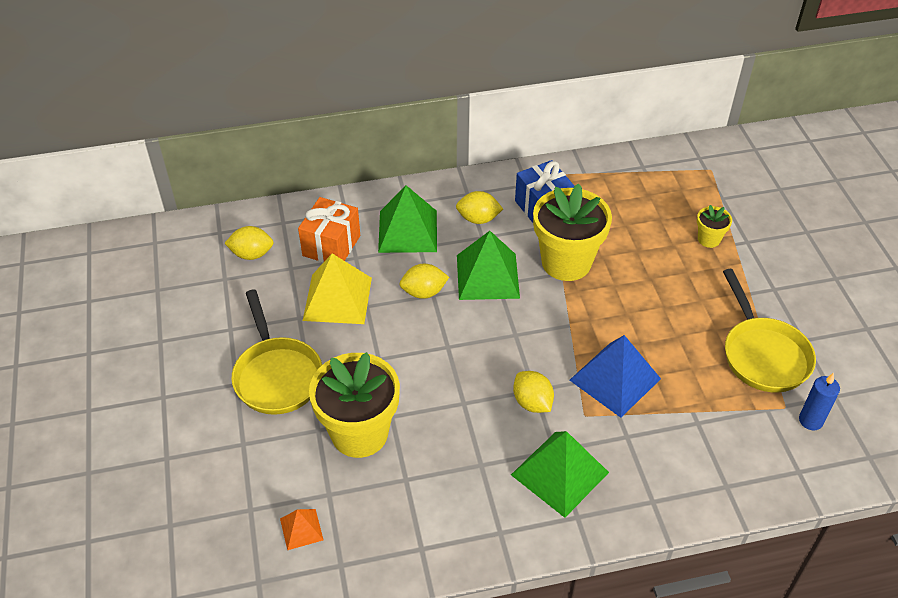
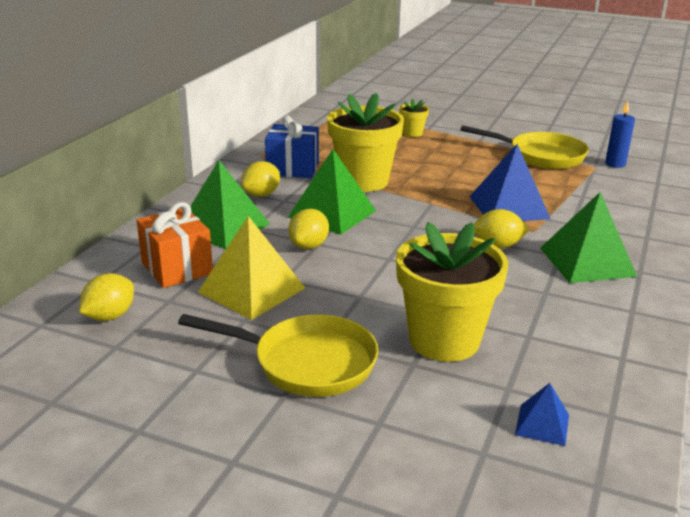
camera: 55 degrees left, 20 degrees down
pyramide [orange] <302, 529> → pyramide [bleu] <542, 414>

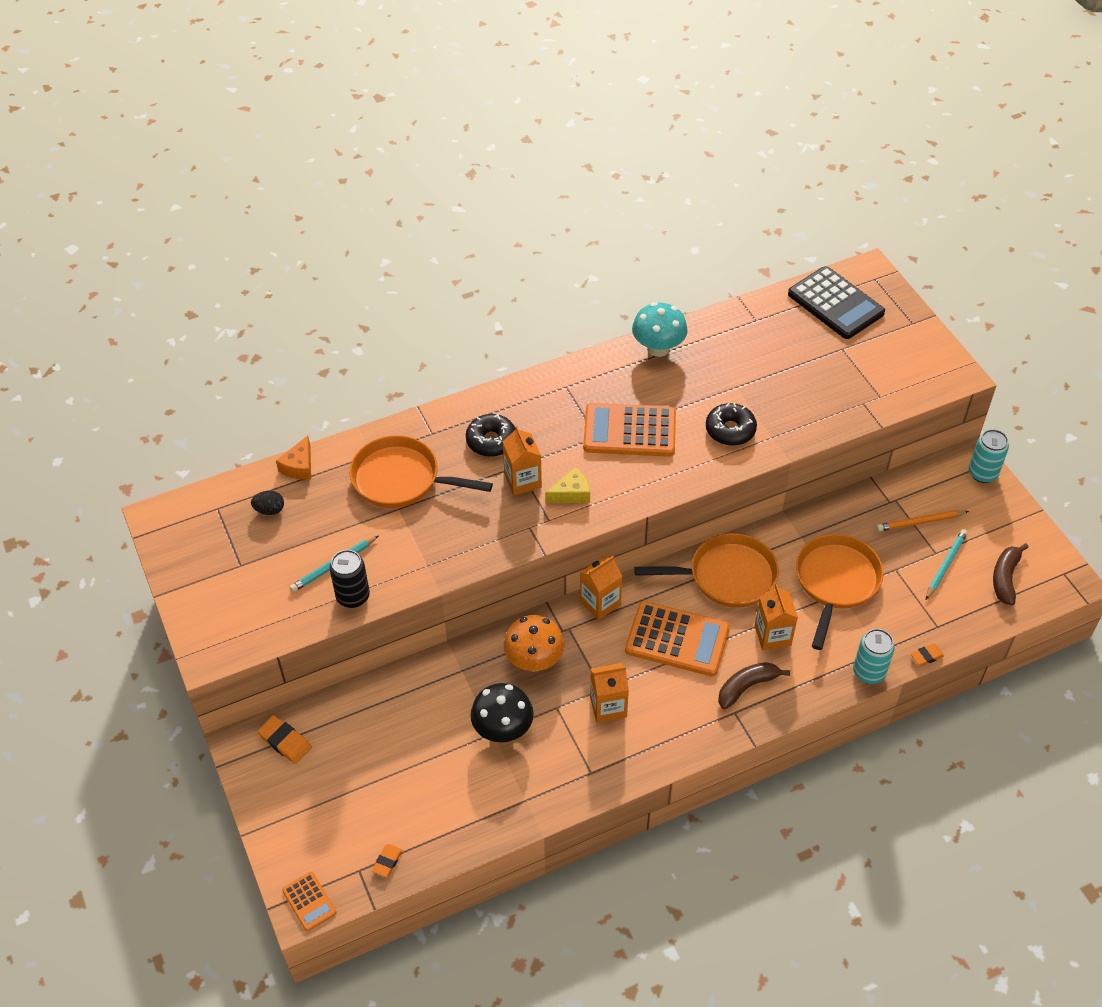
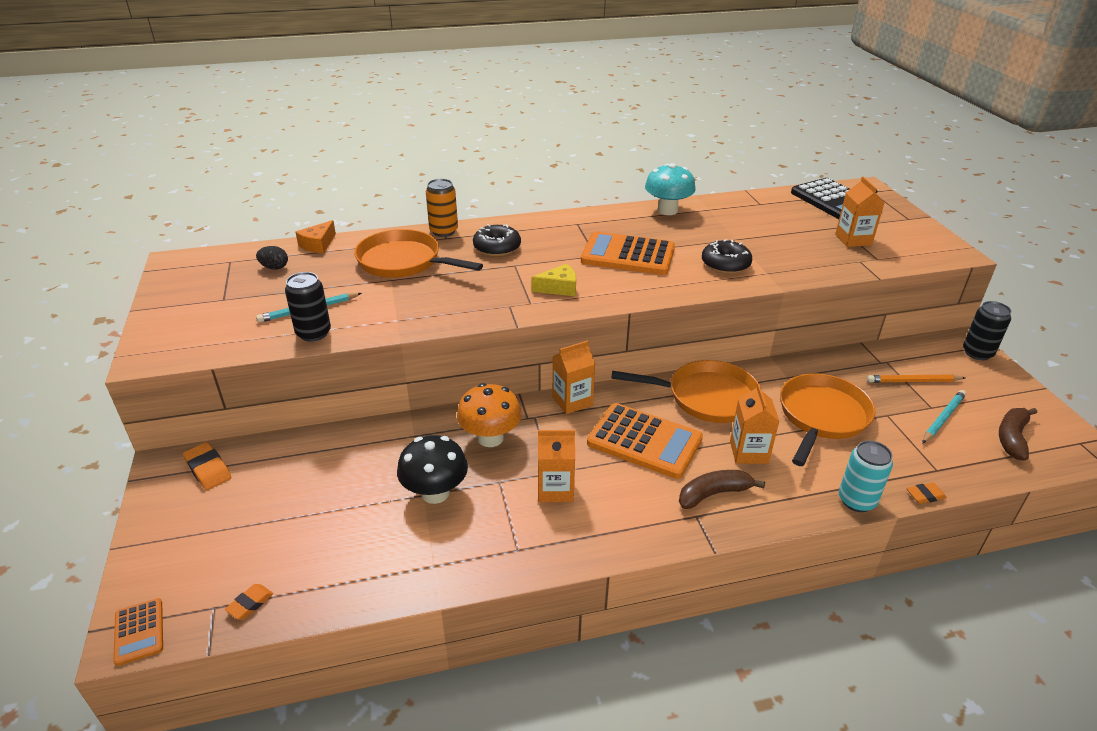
camera: 10 degrees right, 15 degrees down
- → canette [orange] <442, 208>
brique de lait [orange] <522, 461> → brique de lait [orange] <860, 212>, move
canette [turquoise] <989, 456> → canette [noir] <987, 330>

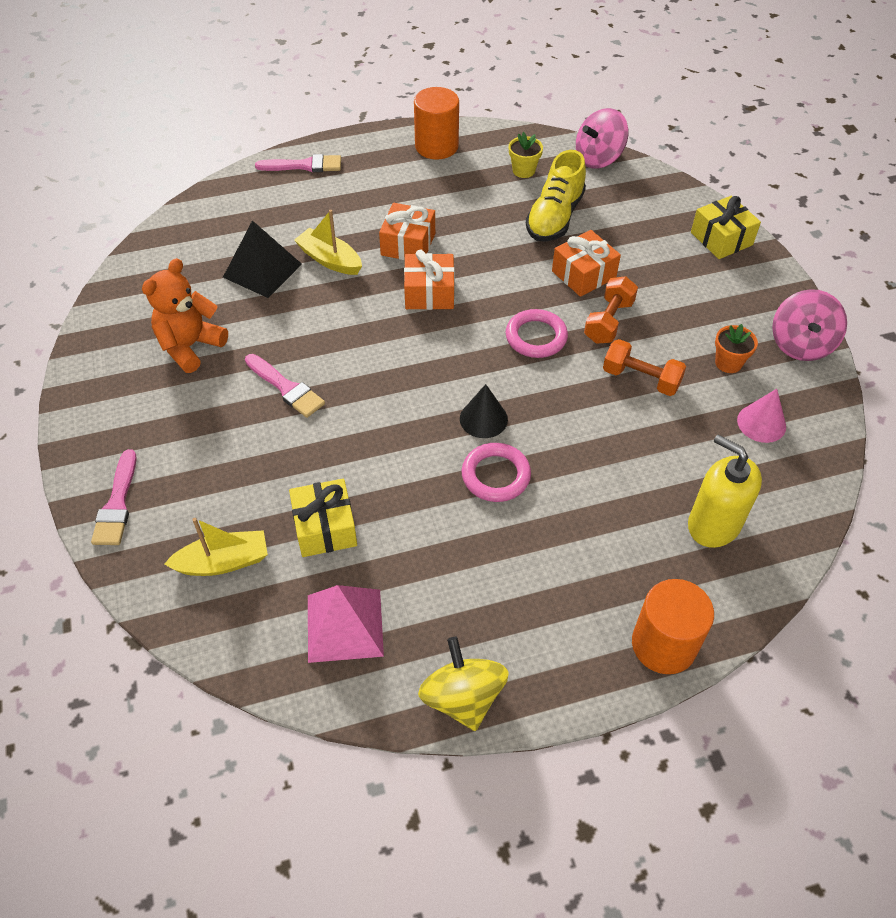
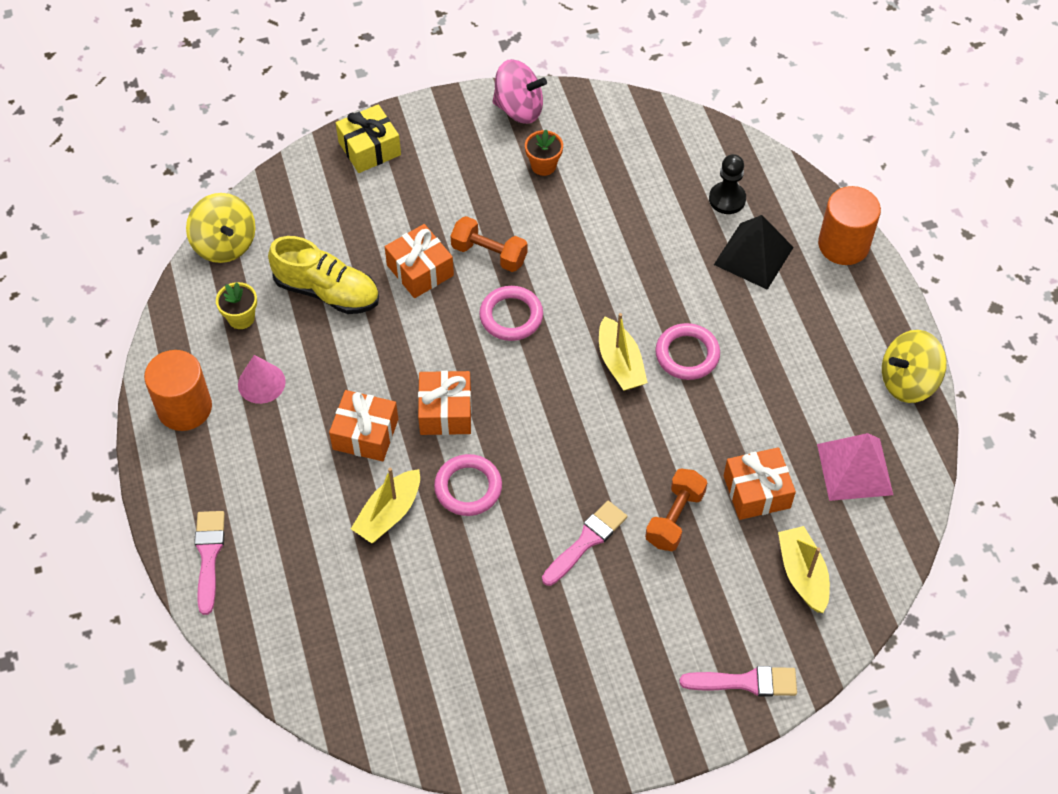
camera: 90 degrees left, 5 degrees up
ours en peluche [orange] <185, 315> → -
- → anneau [rose] <468, 485>
pyramide [noir] <262, 259> → pyramide [noir] <754, 252>, move
haltère [orange] <644, 367> → haltère [orange] <676, 510>, move
cône [rose] <761, 416> → cône [rose] <262, 379>, move
cône [noir] <484, 411> → bateau [jaune] <623, 352>
distributeur de savon [jaune] <725, 491> → pion [noir] <727, 184>
cadeau [jaune] <323, 518> → cadeau [orange] <760, 483>
toupie [rose] <602, 138> → toupie [jaune] <220, 228>

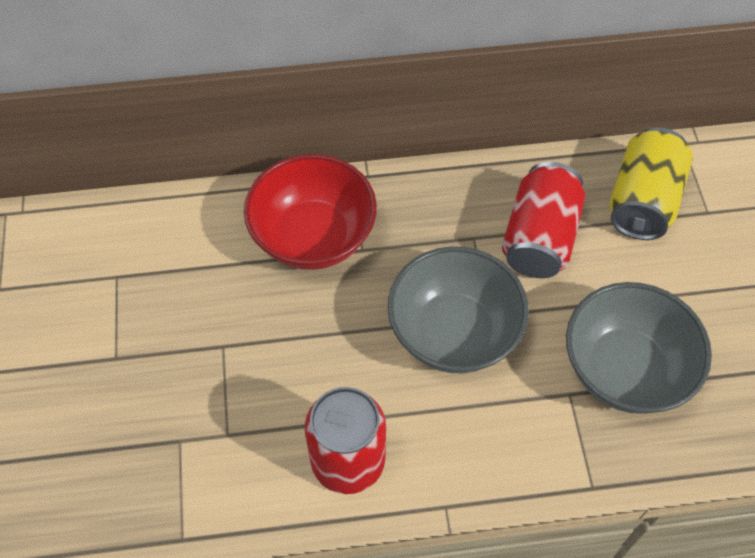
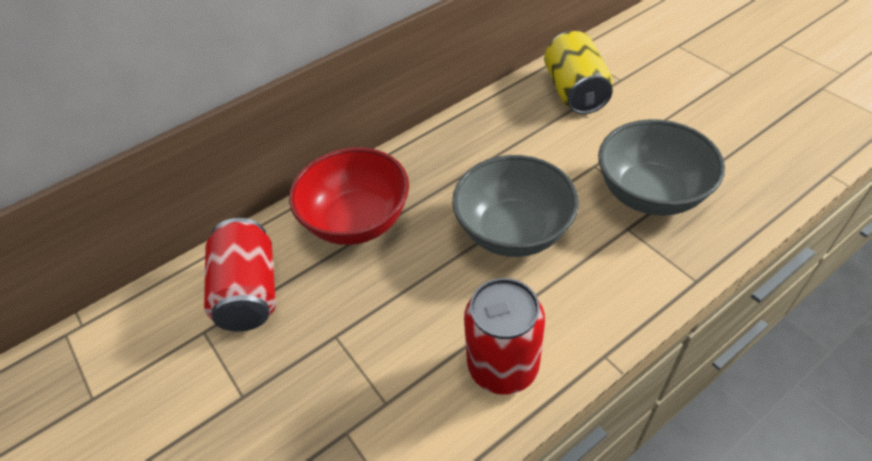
camera: 25 degrees left, 10 degrees down
canette [rouge] <543, 220> → canette [rouge] <240, 274>, move

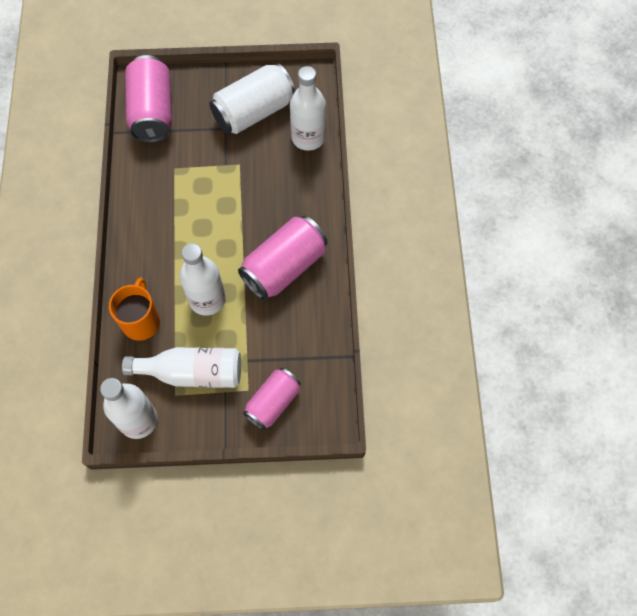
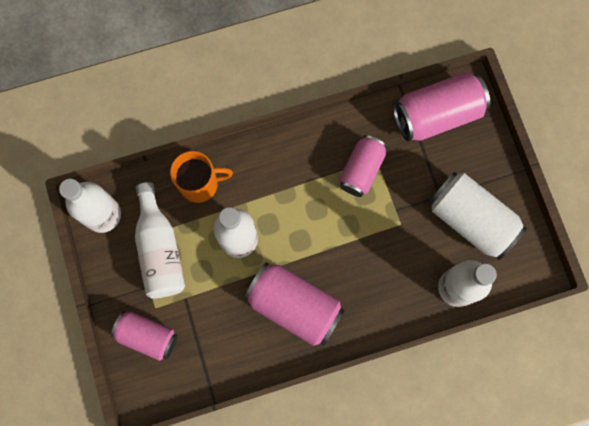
camera: 75 degrees right, 10 degrees up
- → canette [rose] <363, 166>

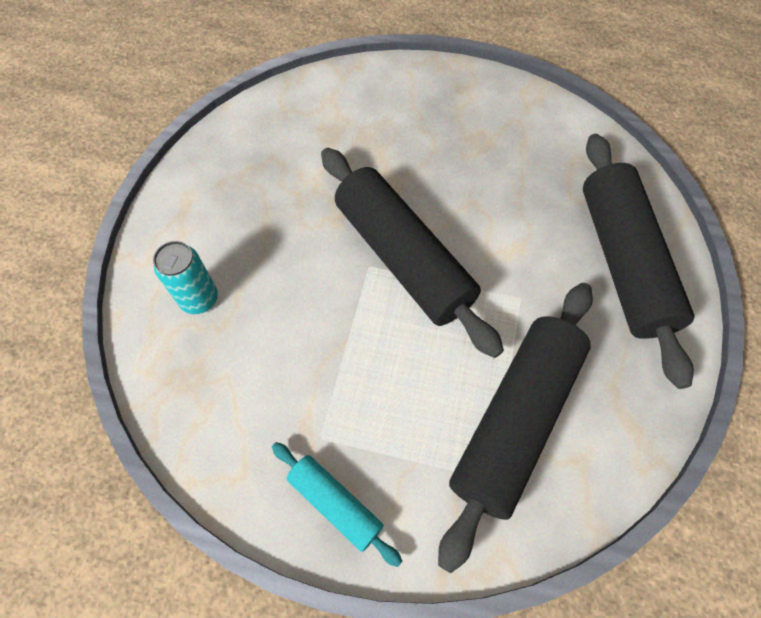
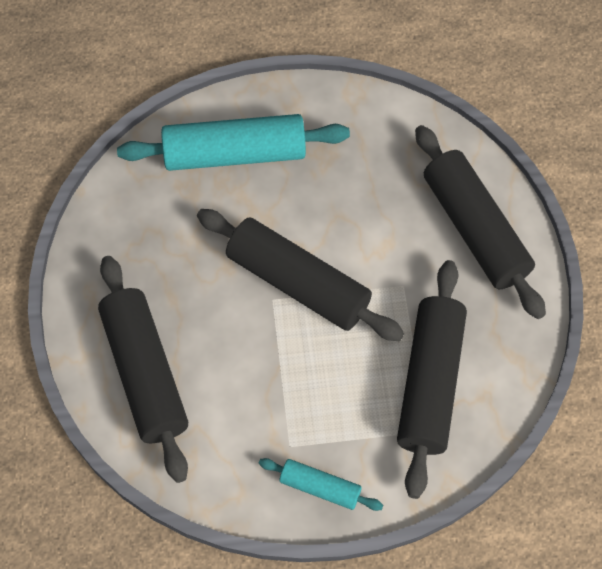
camera: 20 degrees left, 0 degrees up
- → rouleau à pâtisserie [turquoise] <233, 142>
canette [turquoise] <185, 277> → rouleau à pâtisserie [noir] <143, 369>

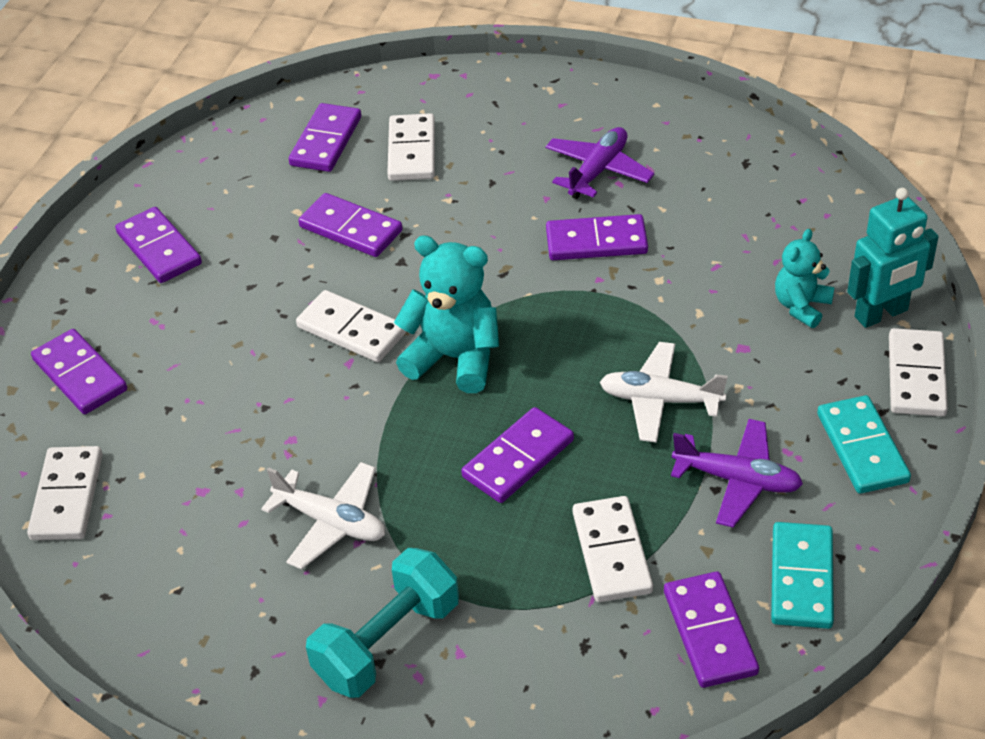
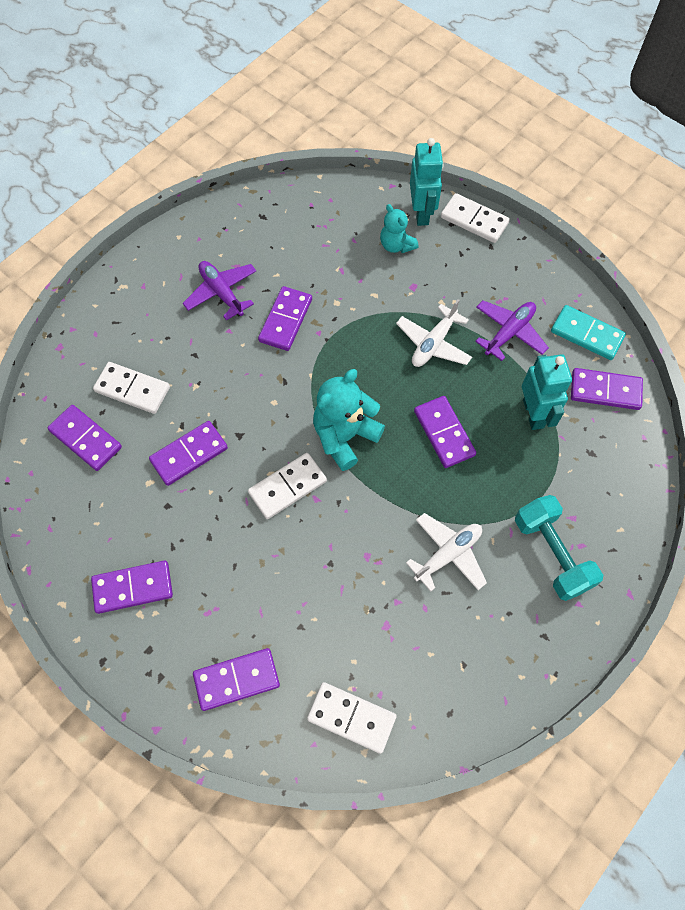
camera: 70 degrees left, 20 degrees up
domino [turquoise] <864, 444> → -
domino [blanc] <613, 549> → robot [turquoise] <547, 392>

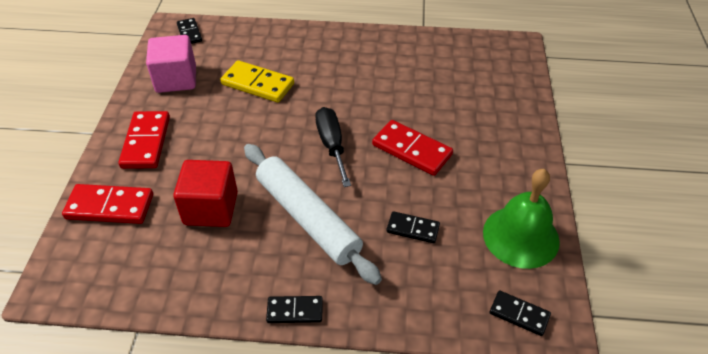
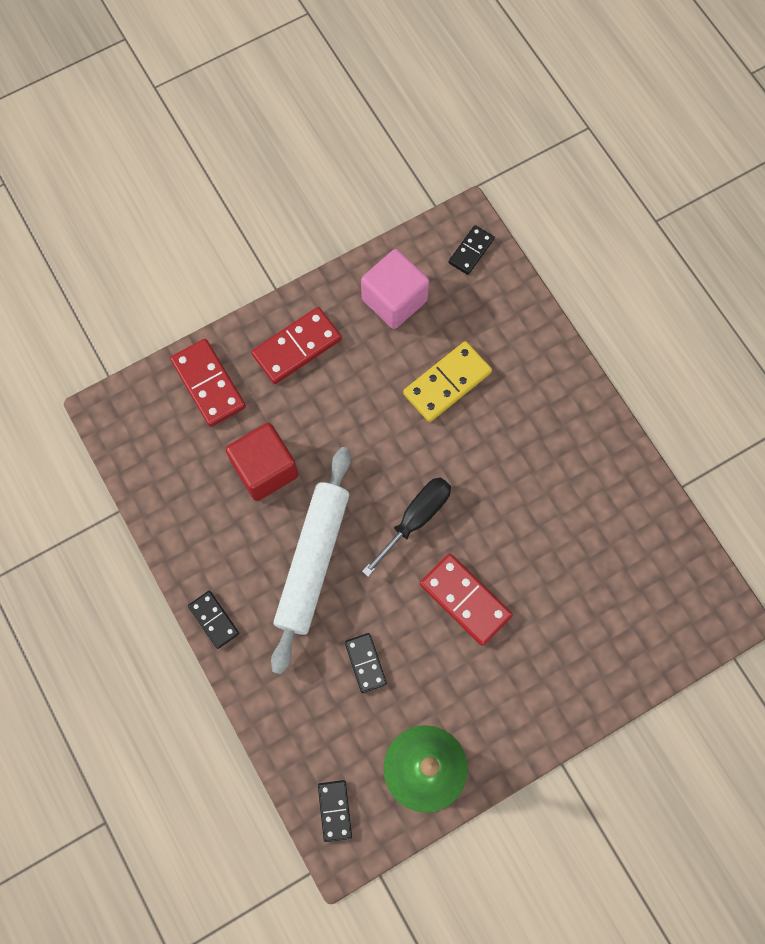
camera: 55 degrees right, 25 degrees up
domino [jaune] <257, 81> → domino [jaune] <447, 381>, 60 degrees clockwise
domino [rouge] <412, 148> → domino [rouge] <466, 600>, 45 degrees counterclockwise

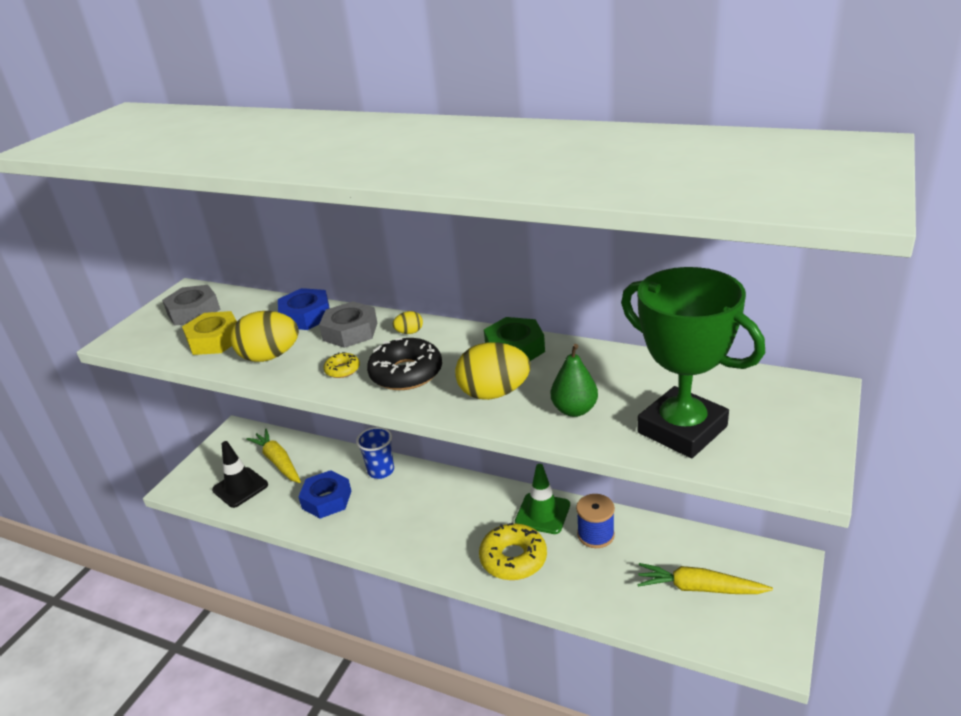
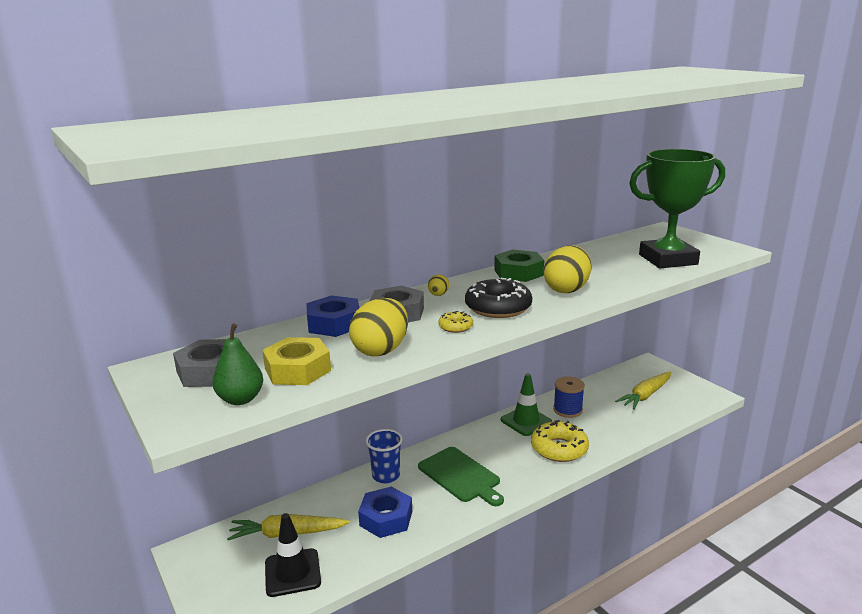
camera: 60 degrees left, 10 degrees down
- → planche à découper [vert] <461, 476>
poire [vert] <574, 380> → poire [vert] <237, 364>, move

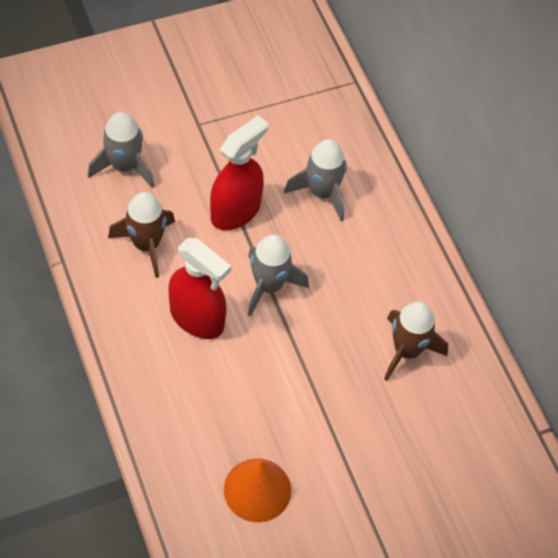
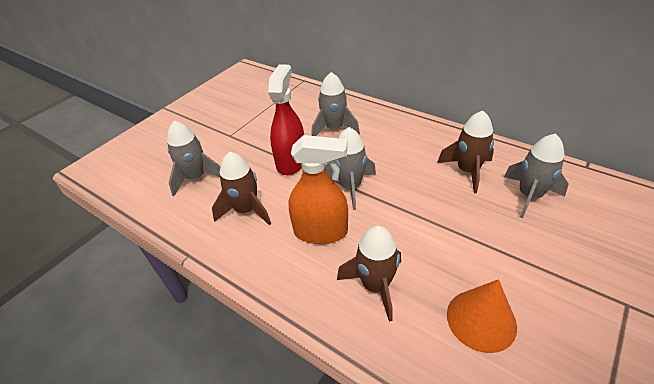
camera: 25 degrees left, 15 degrees down
- → fusée [marron] <369, 274>
- → fusée [gris] <536, 175>
vaporisateur [rouge] <199, 288> → vaporisateur [orange] <318, 189>

